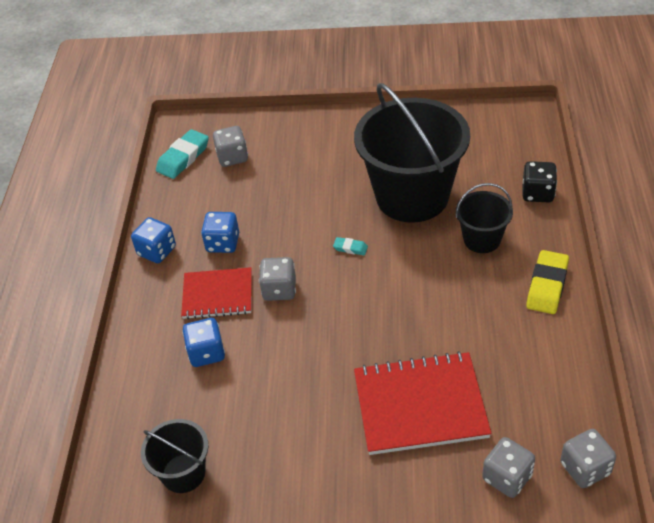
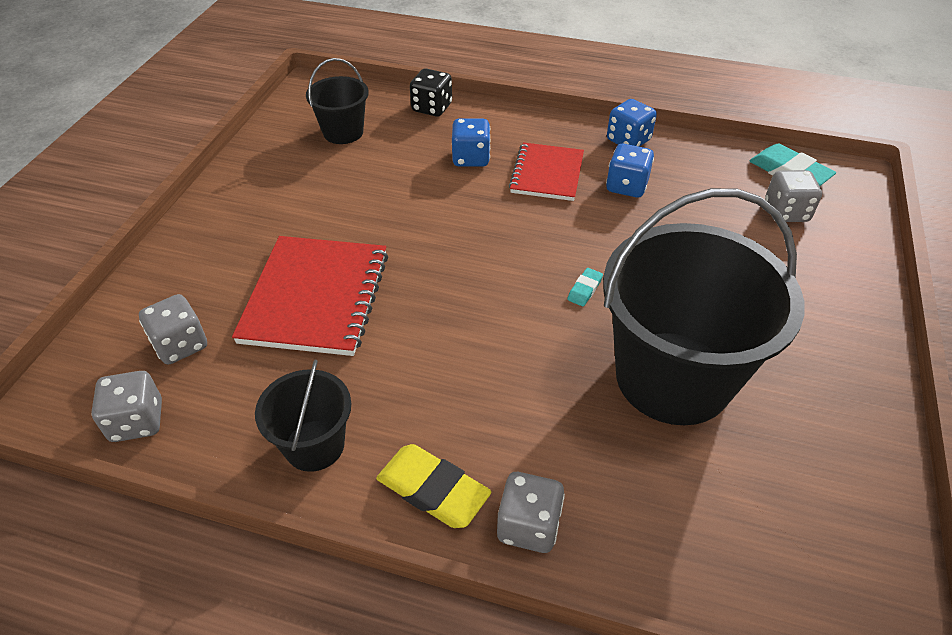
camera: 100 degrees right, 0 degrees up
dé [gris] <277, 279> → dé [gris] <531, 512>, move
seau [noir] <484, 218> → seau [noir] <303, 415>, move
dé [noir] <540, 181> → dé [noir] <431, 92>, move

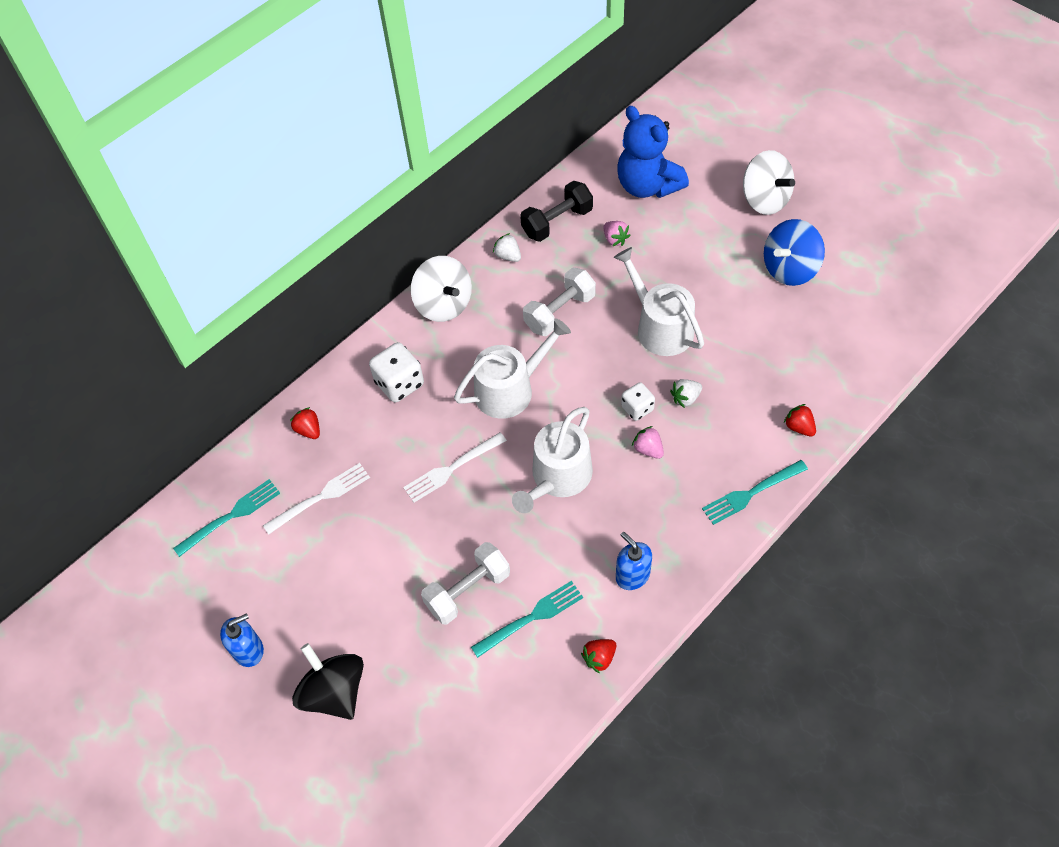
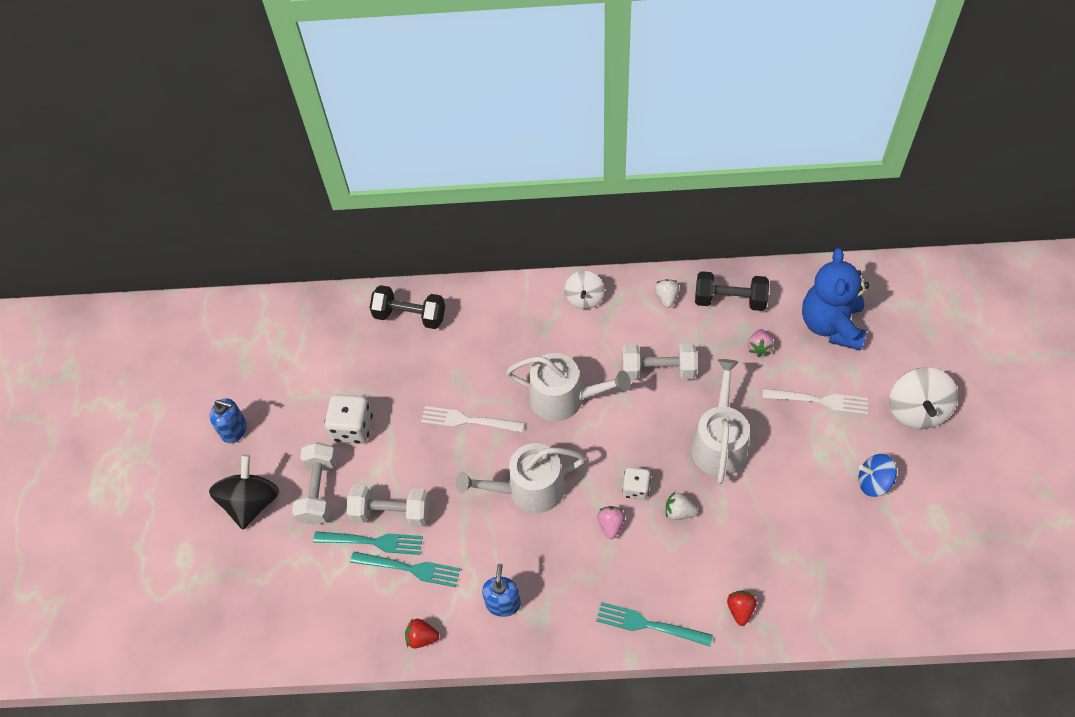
camera: 45 degrees right, 0 degrees up
- → haltère [blanc] <314, 483>
fourchette [turquoise] <226, 518> → fourchette [turquoise] <368, 543>, move
fourchette [blanc] <316, 499> → fourchette [blanc] <815, 401>, move
dé [blanc] <396, 372> → dé [blanc] <348, 419>, move
fraise [rouge] <305, 423> → haltère [noir] <407, 307>
toupie [blanc] <441, 289> → toupie [blanc] <584, 290>, x0.66
toupie [bleu] <794, 252> → toupie [bleu] <877, 475>, x0.66

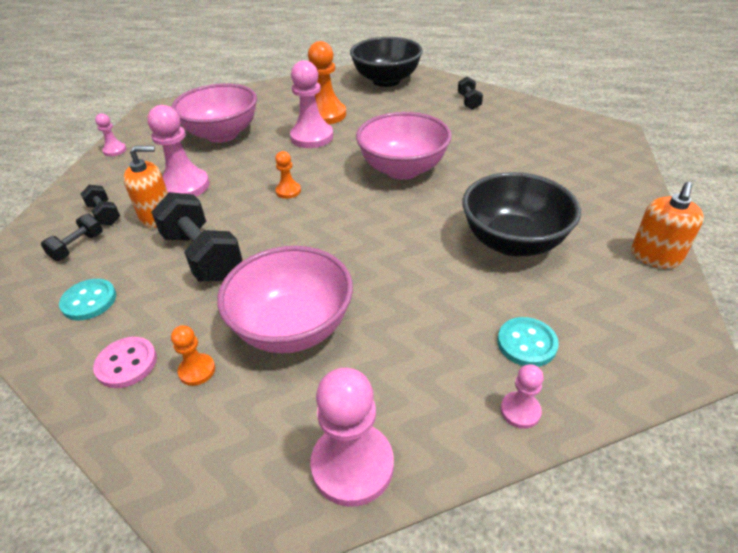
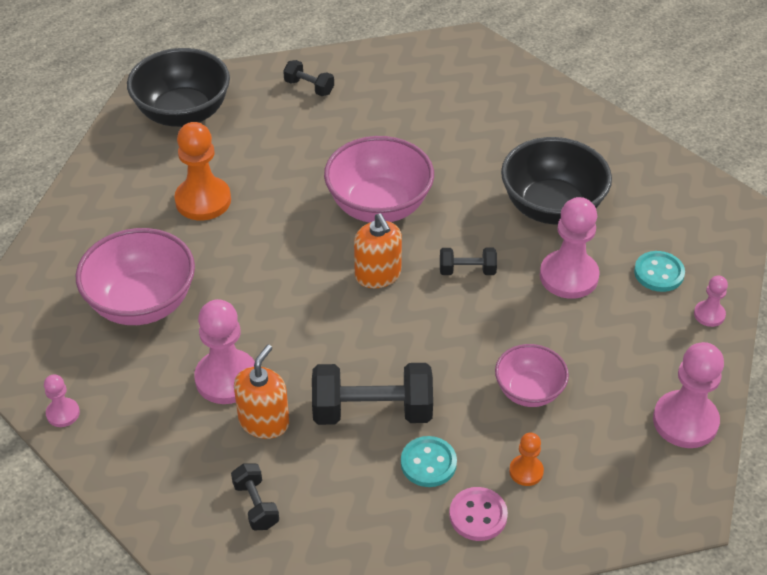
camera: 55 degrees left, 5 degrees up
pion [orange] <288, 175> → -
bouton [turquoise] <87, 300> → bouton [turquoise] <429, 461>, move
haltère [noir] <100, 205> → haltère [noir] <468, 261>, move
pion [rose] <311, 104> → pion [rose] <570, 248>, move
distributeur de savon [orange] <667, 225> → distributeur de savon [orange] <378, 250>, move
bol [rose] <285, 299> → bol [rose] <532, 375>, x0.59

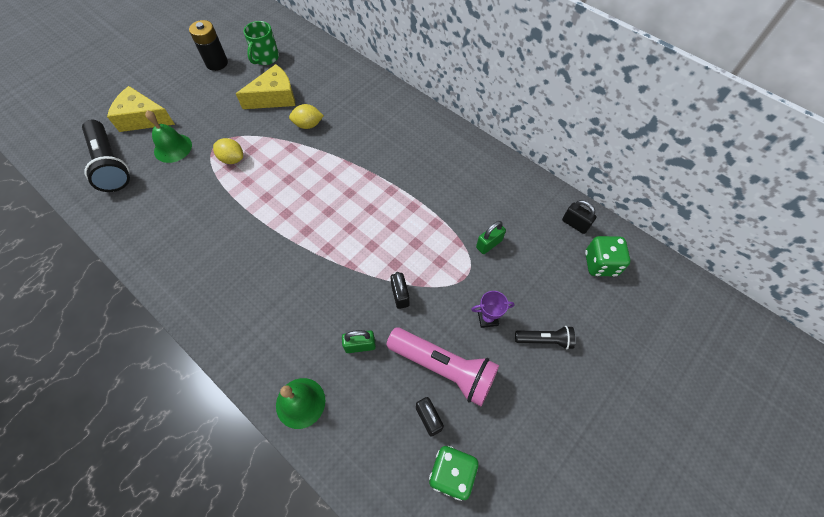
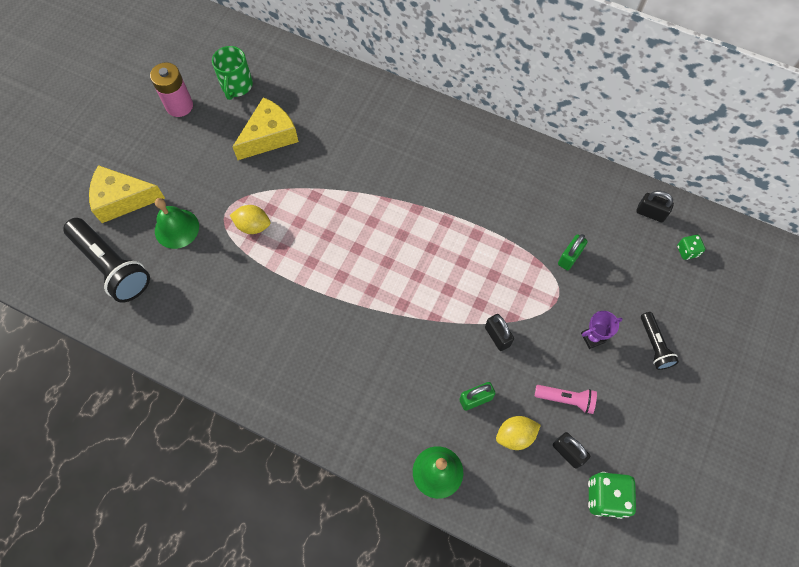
camera: 15 degrees left, 5 degrees up
citron [jaune] <306, 116> → citron [jaune] <518, 433>, move
pile [noir] <208, 45> → pile [rose] <171, 89>
lampe de poche [noir] <545, 338> → lampe de poche [noir] <660, 341>, 90 degrees clockwise
lampe de poche [rose] <442, 366> → lampe de poche [rose] <566, 399>, x0.53
dé [vert] <607, 256> → dé [vert] <691, 247>, x0.56

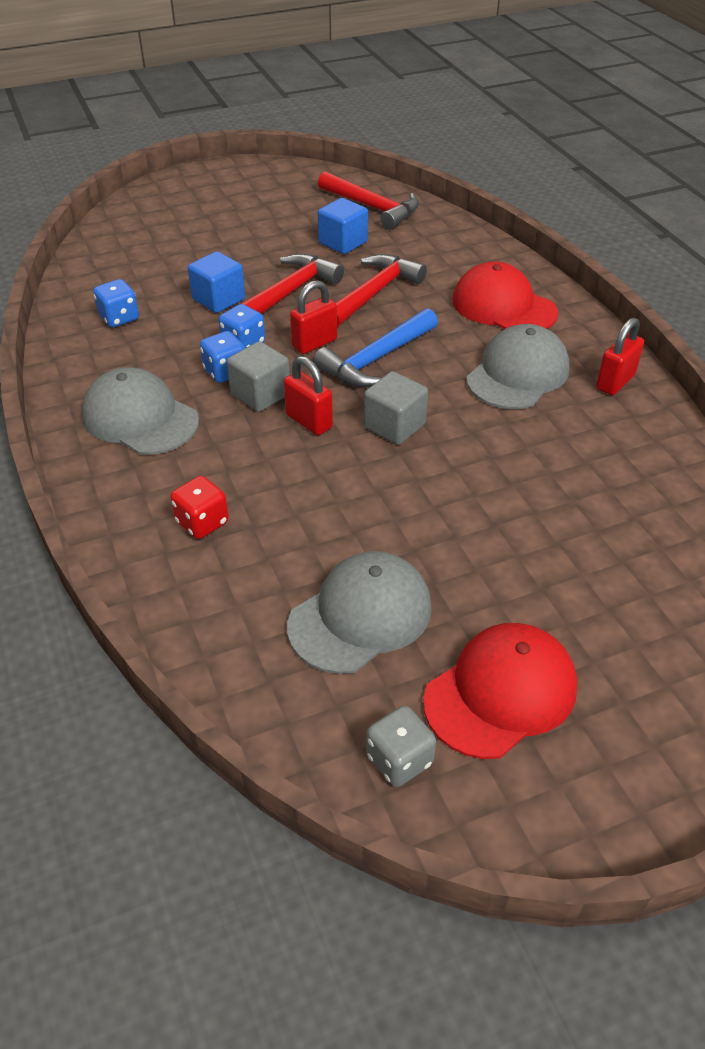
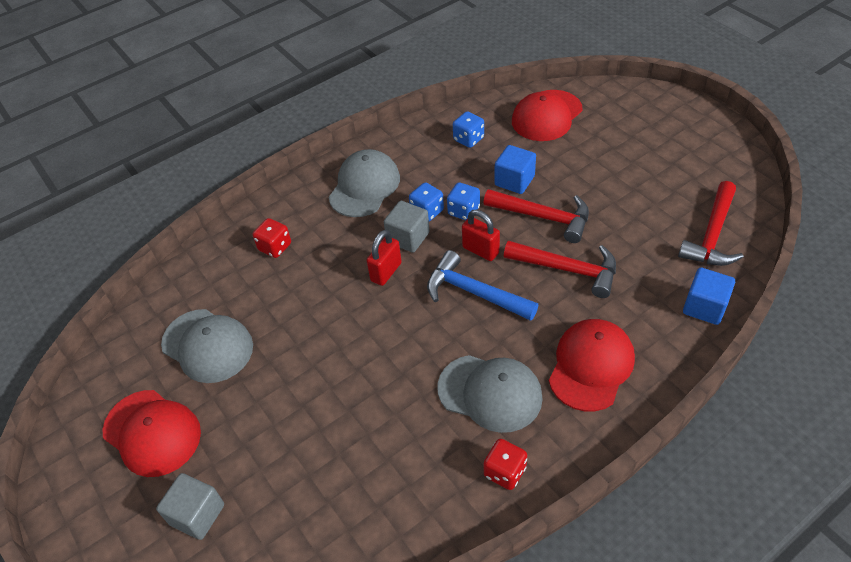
camera: 80 degrees right, 5 degrees up
dé [gris] <401, 746> → -
- → casquette [rouge] <547, 115>
cube [bleu] <343, 226> → cube [bleu] <709, 296>, move
cube [gris] <396, 408> → cube [gris] <190, 506>, move
cadenas [rouge] <620, 356> → dé [rouge] <505, 464>

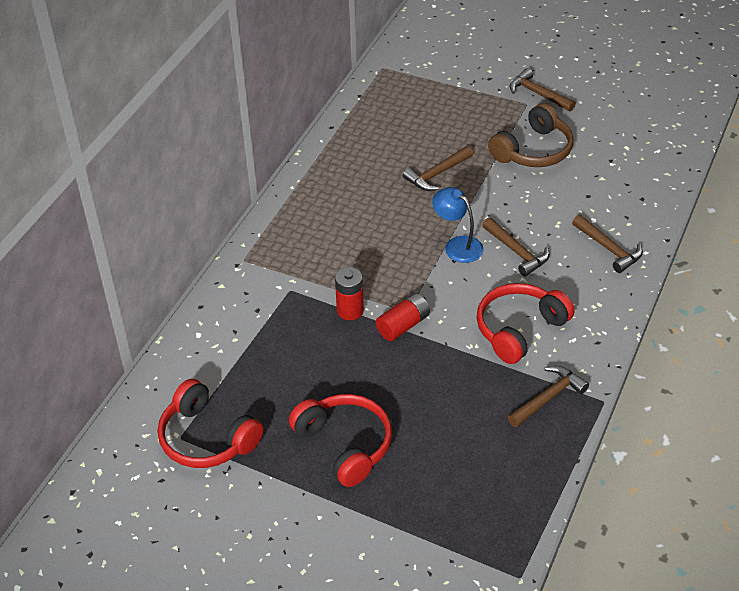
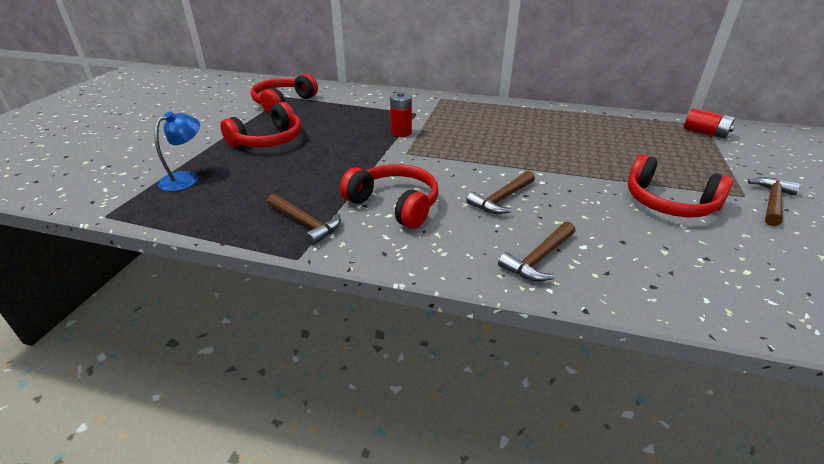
camera: 80 degrees right, 10 degrees down
marteau [marron] <438, 168> → -
pile [rouge] <403, 317> → pile [rouge] <709, 123>, move
lampe [bleu] <458, 225> → lampe [bleu] <177, 151>, move
casque audio [marron] <530, 135> → casque audio [rouge] <680, 185>

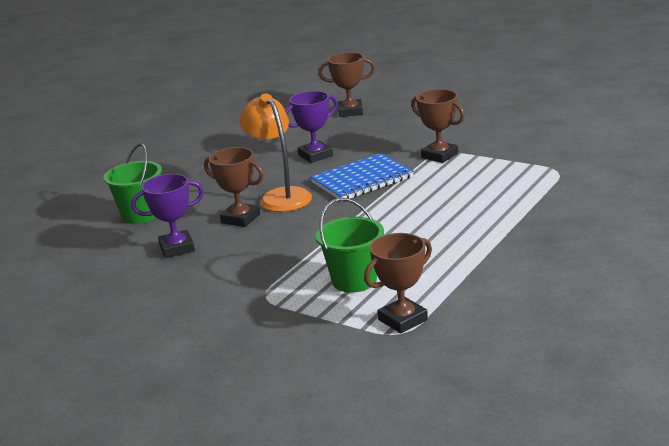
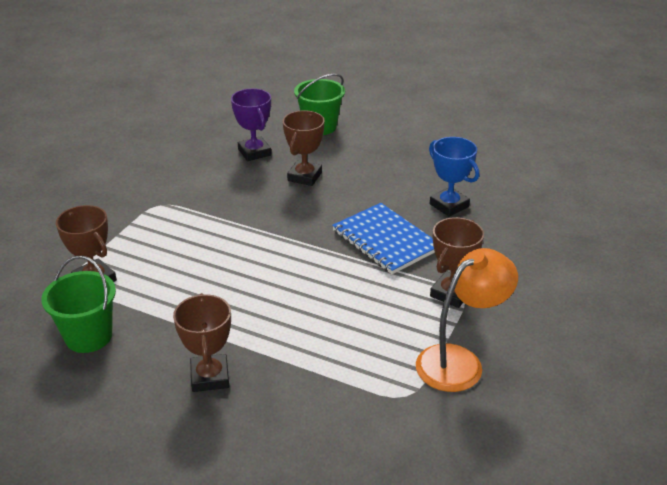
camera: 80 degrees right, 10 degrees up
lampe [orange] <275, 153> → lampe [orange] <467, 320>, move
seau [vert] <350, 245> → seau [vert] <78, 304>, move
trophée [marron] <346, 84> → trophée [marron] <202, 342>, move
trophée [violet] <311, 127> → trophée [bleu] <454, 177>

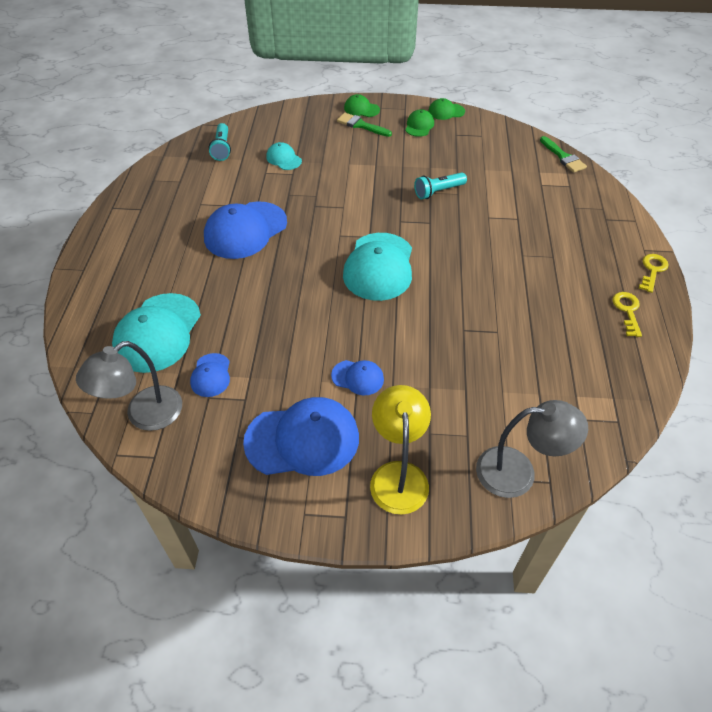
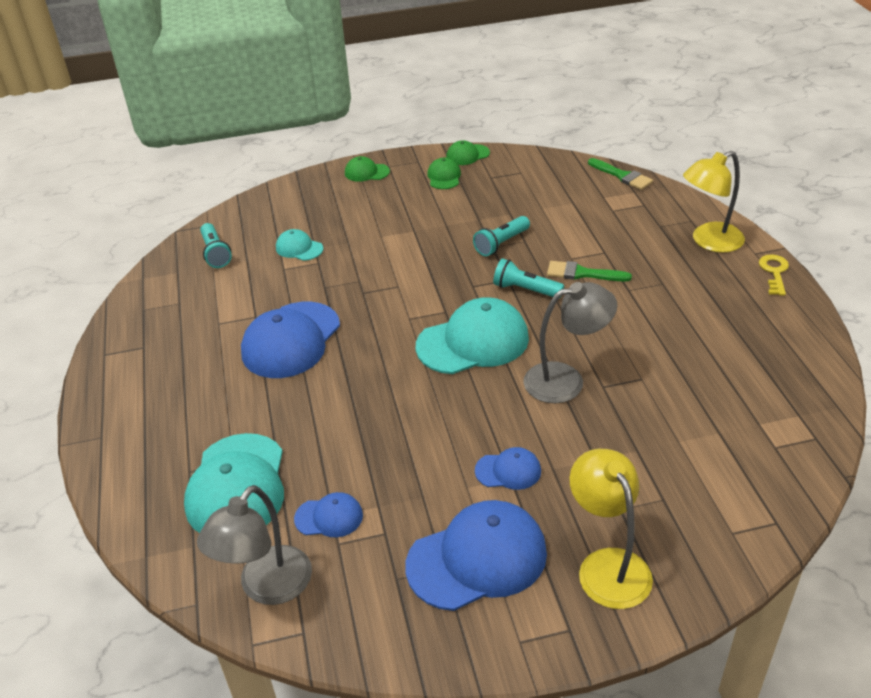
camera: 15 degrees left, 10 degrees down
clé [jaune] <627, 314> → -
- → lampe de poche [turquoise] <528, 278>
- → lampe [jaune] <714, 202>
pinceau [vert] <364, 125> → pinceau [vert] <589, 271>, move
lampe [gris] <532, 449> → lampe [gris] <570, 342>, move
casquette [bleu] <210, 375> → casquette [bleu] <328, 514>, 75 degrees counterclockwise
casquette [turquoise] <377, 267> → casquette [turquoise] <472, 335>, 105 degrees counterclockwise

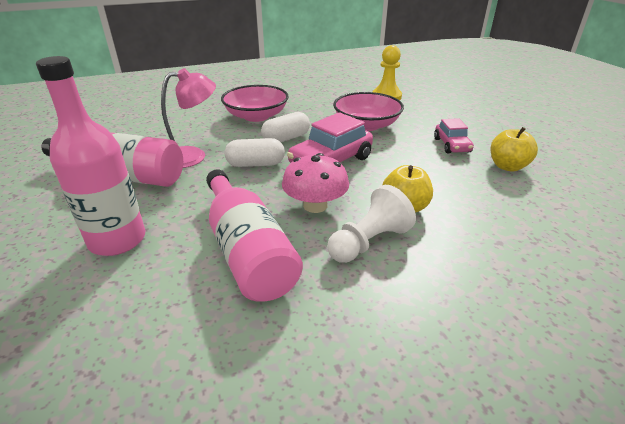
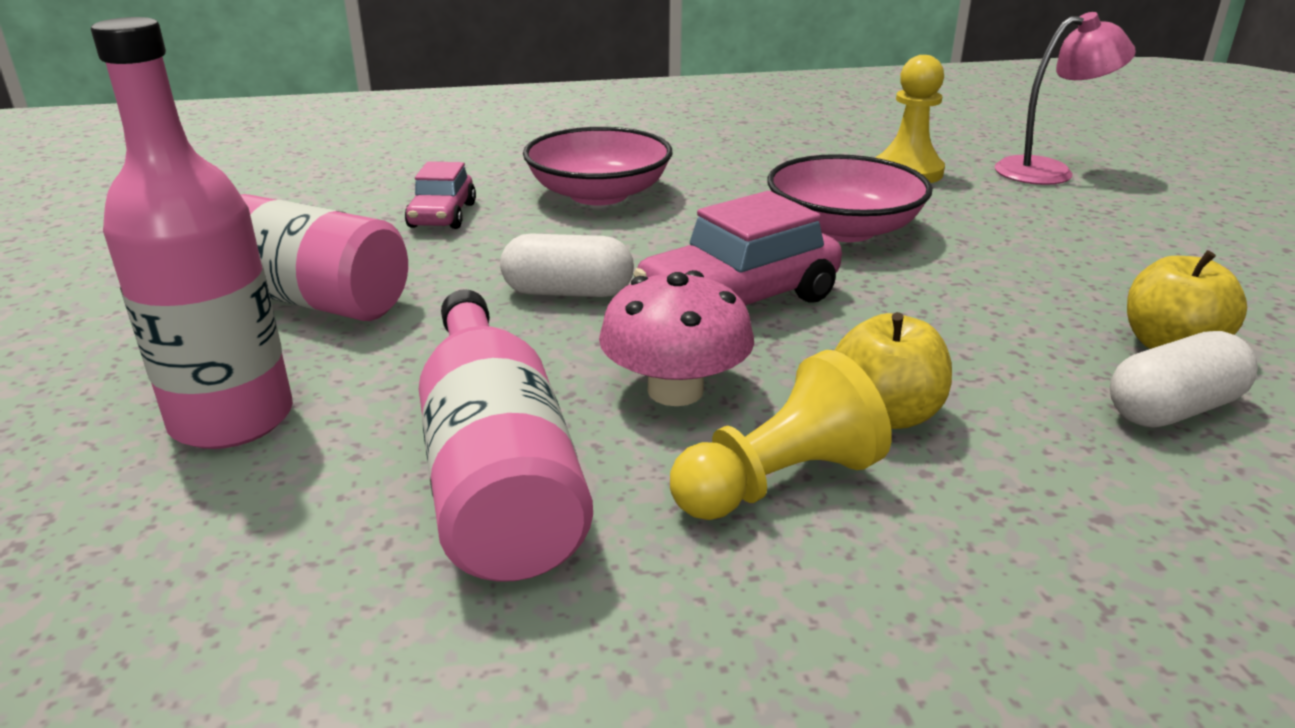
camera: 10 degrees right, 5 degrees down
lampe [rose] <188, 118> → lampe [rose] <1065, 98>, move
gélule [blanc] <285, 127> → gélule [blanc] <1184, 379>, move
voiture [rose] <454, 136> → voiture [rose] <440, 195>, move
pion [blanc] <371, 224> → pion [jaune] <781, 435>

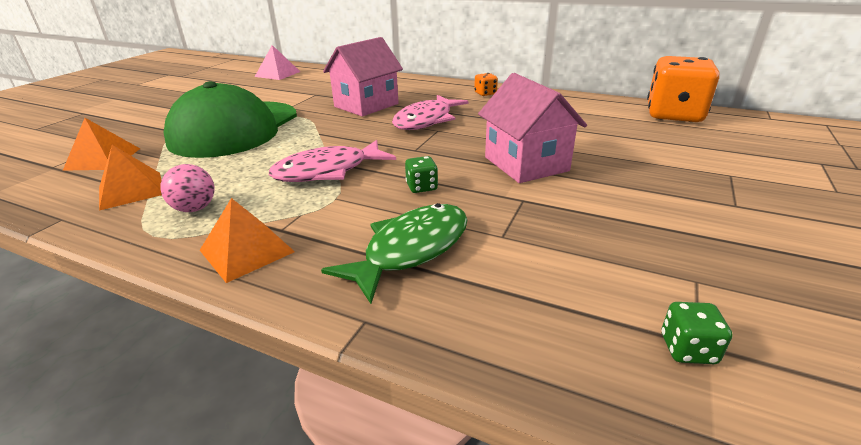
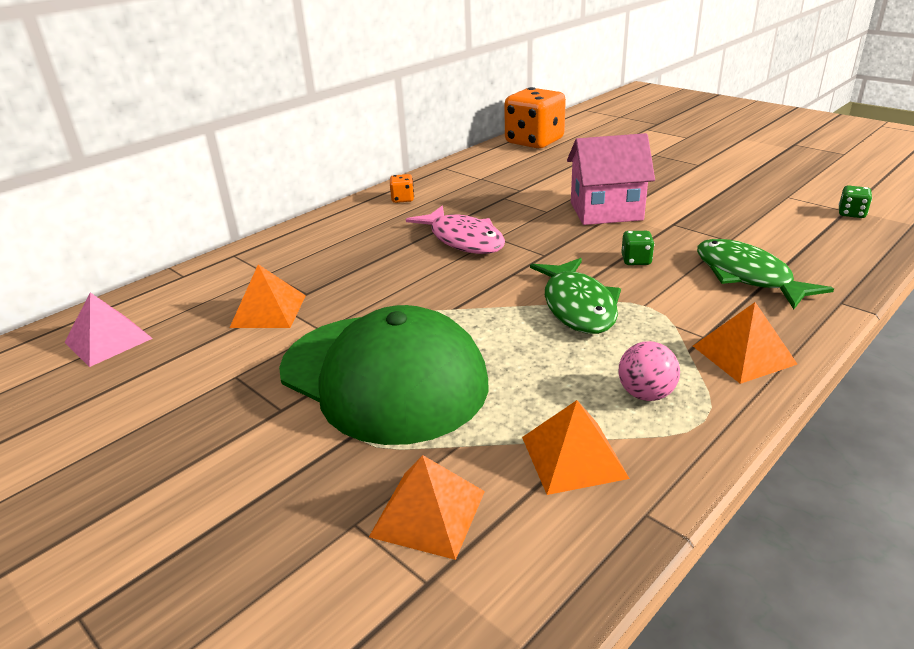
camera: 70 degrees left, 0 degrees up
maison [rose] <363, 76> → -
- → pyramide [orange] <268, 296>
poisson [rose] <332, 161> → poisson [vert] <575, 296>

